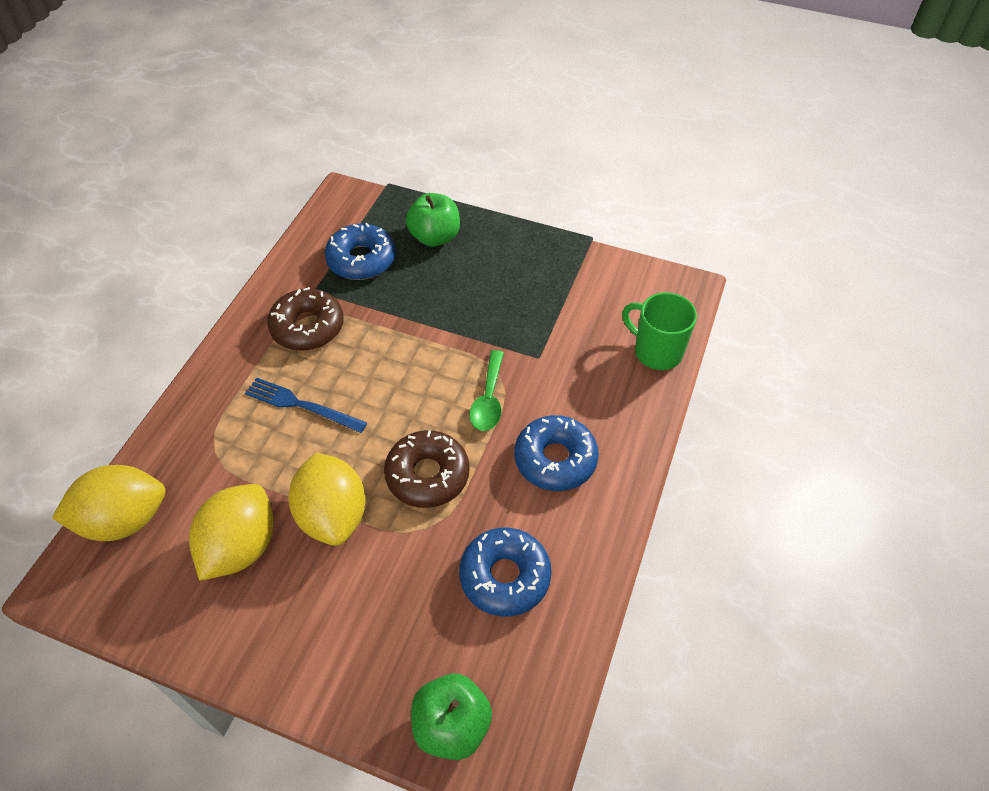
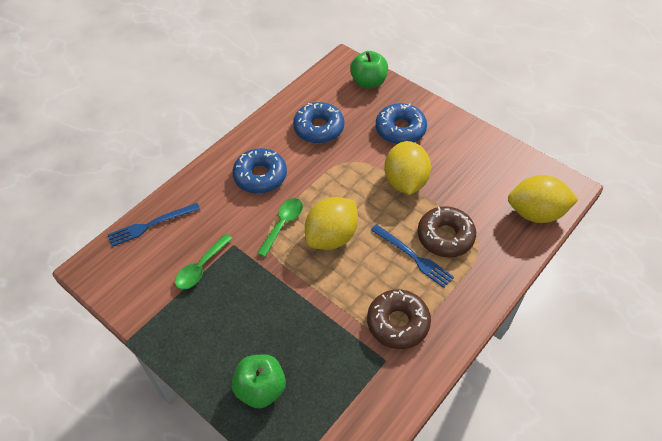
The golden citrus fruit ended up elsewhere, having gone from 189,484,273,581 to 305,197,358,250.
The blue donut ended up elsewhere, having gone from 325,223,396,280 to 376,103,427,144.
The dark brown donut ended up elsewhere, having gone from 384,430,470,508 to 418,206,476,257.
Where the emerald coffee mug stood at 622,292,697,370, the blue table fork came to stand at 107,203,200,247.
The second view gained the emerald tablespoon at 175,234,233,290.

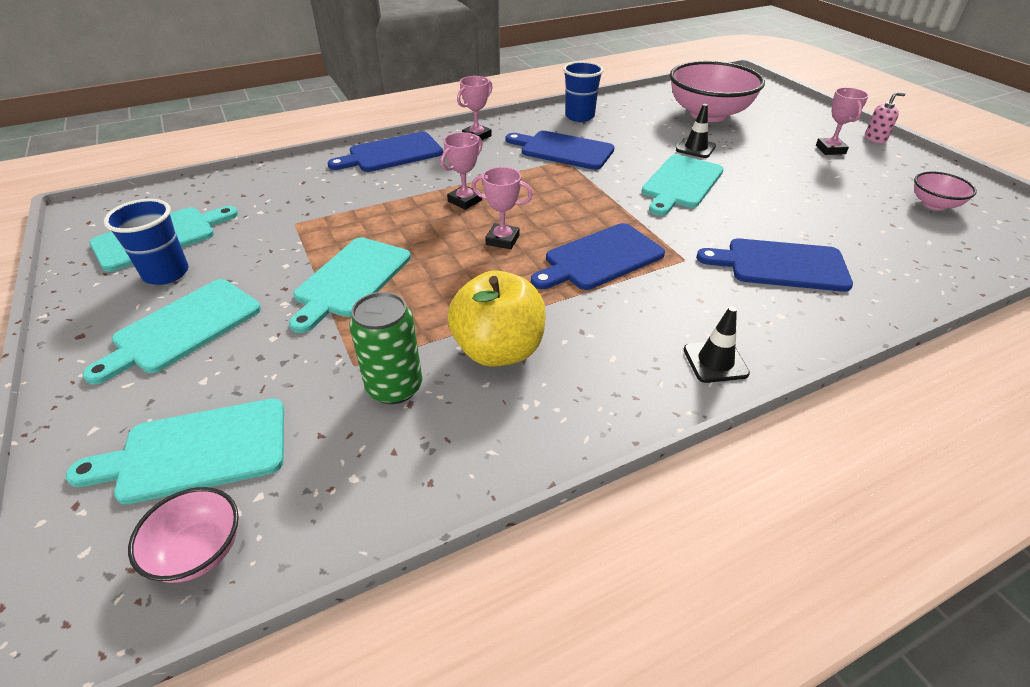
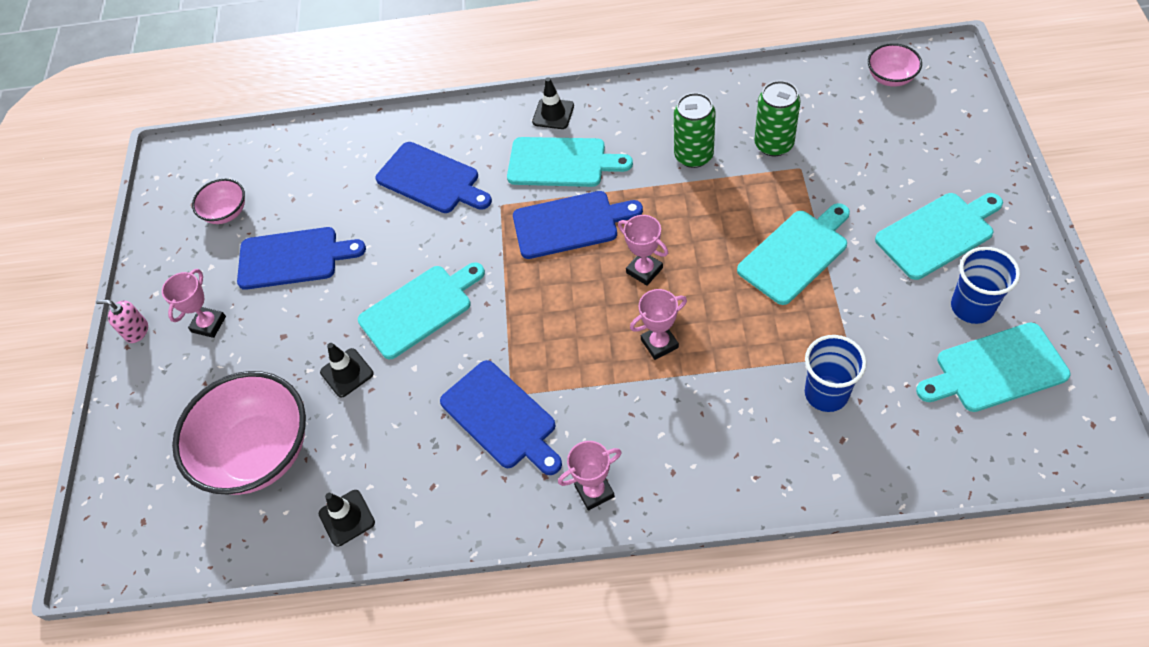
The aqua chopping board ended up elsewhere, having gone from 66,398,284,504 to 507,137,633,187.
The blue chopping board ended up elsewhere, having gone from 328,132,443,172 to 237,227,366,290.
Where the golden toy apple stood at 448,270,546,367, the emerald soda can came to stand at 674,93,716,168.
The blue beaker ended up elsewhere, having gone from 563,61,604,122 to 805,335,867,412.
The second view gained the jet-black safety cone at 319,490,375,547.

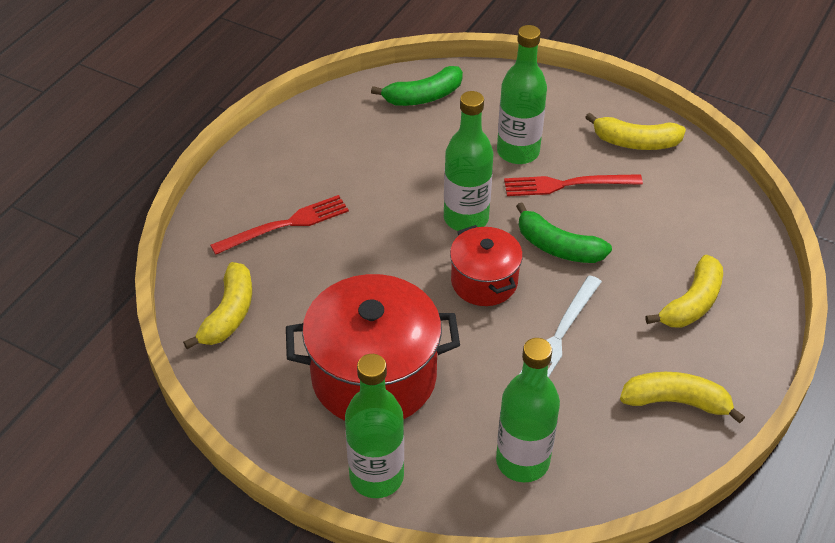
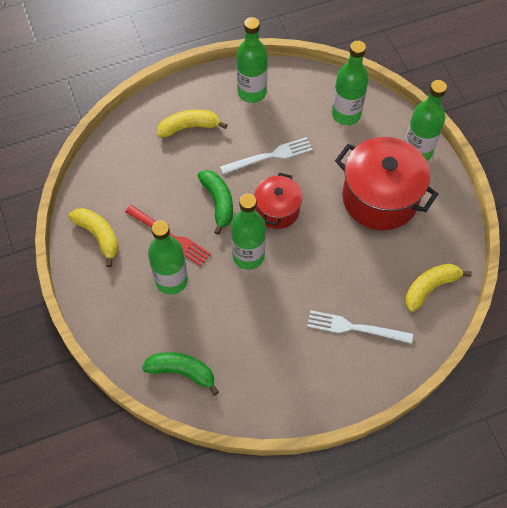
What was the red table fork at 210,195,349,255 turned into the pure white table fork at 307,310,413,344.
Where the golden toy banana stood at 620,372,745,424, the emerald flask came to stand at 237,17,268,103.

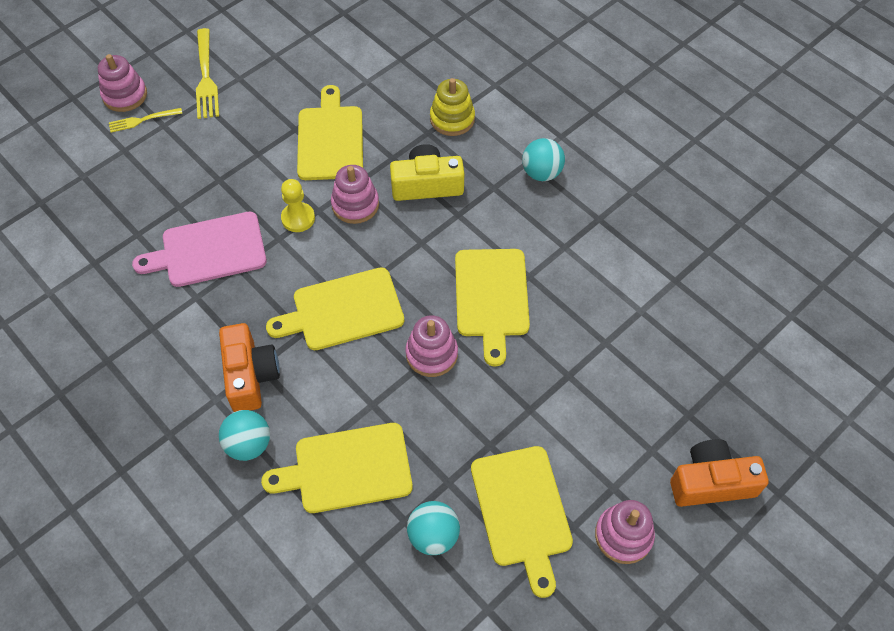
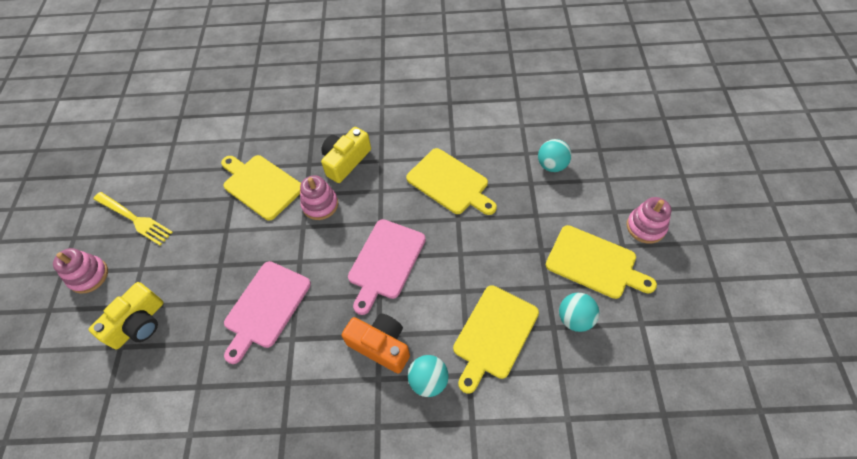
The second view lost the golden table fork at 109,108,182,133.
What was the golden chopping board at 266,267,404,350 turned into the rose-pink chopping board at 348,219,426,315.
The second view lost the golden chess pawn at 281,179,315,232.
The second view lost the rose-pink stacking toy at 406,315,458,377.
The second view lost the golden stacking toy at 430,78,475,136.
The aqua play ball ended up elsewhere, having gone from 522,138,565,181 to 538,139,572,172.
The second view lost the bright orange camera at 670,439,769,507.
The second view gained the golden camera at 89,282,163,349.

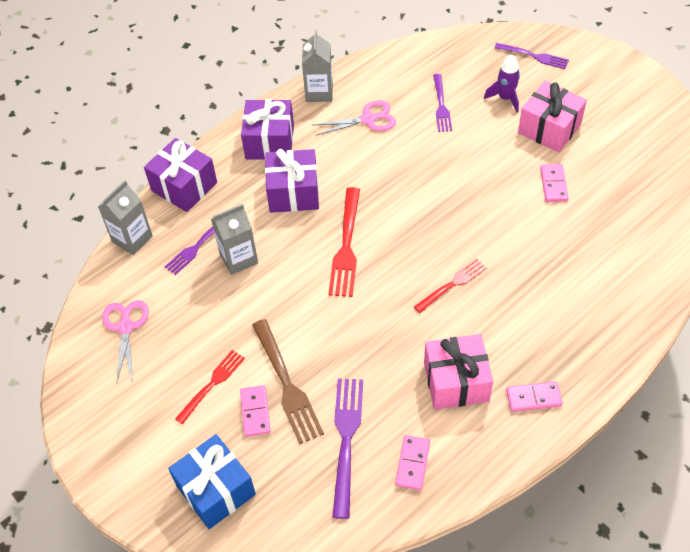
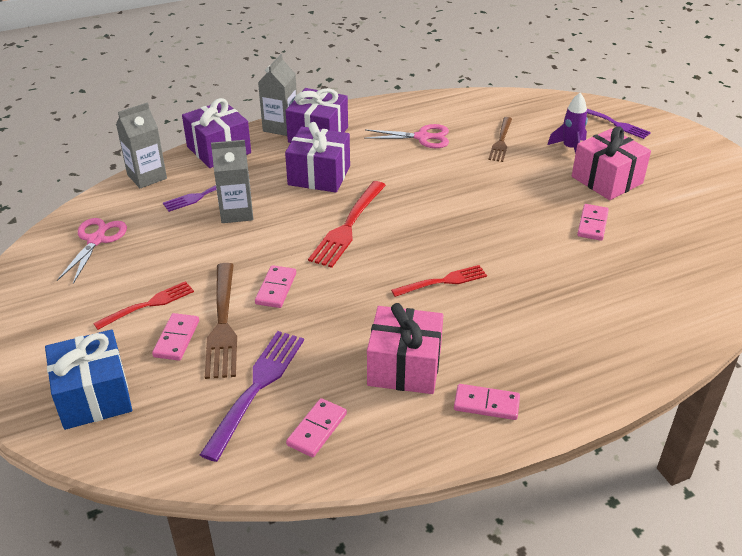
The ash-grey juice carton ended up elsewhere, having gone from 302,30,333,102 to 258,54,297,136.
What was the purple table fork at 433,74,452,132 turned into the dark brown table fork at 488,117,512,162.
The second view gained the rose-pink domino tile at 255,265,296,308.

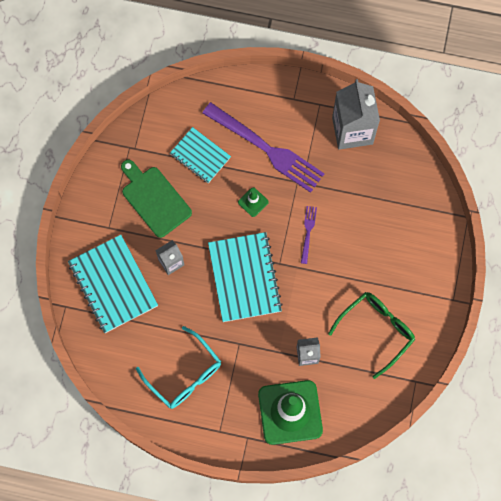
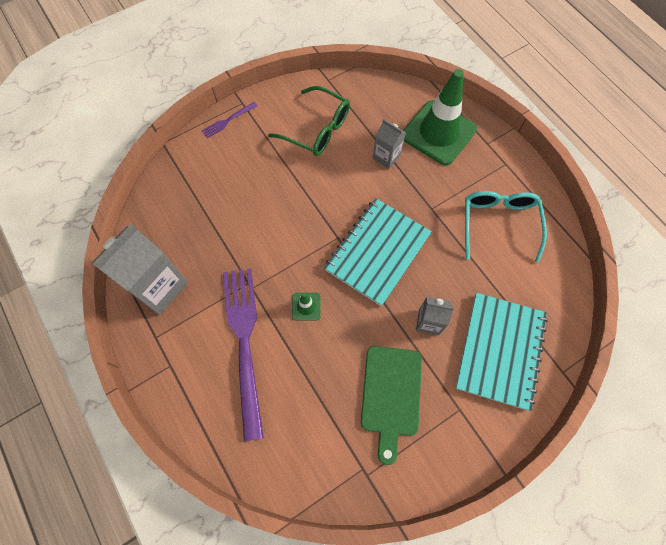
The second view lost the aqua notebook at 170,127,231,183.
The purple table fork ended up elsewhere, having gone from 301,206,317,264 to 202,102,258,138.
The emerald eyeglasses at 328,292,415,379 ended up facing another way, 150 degrees counterclockwise from before.

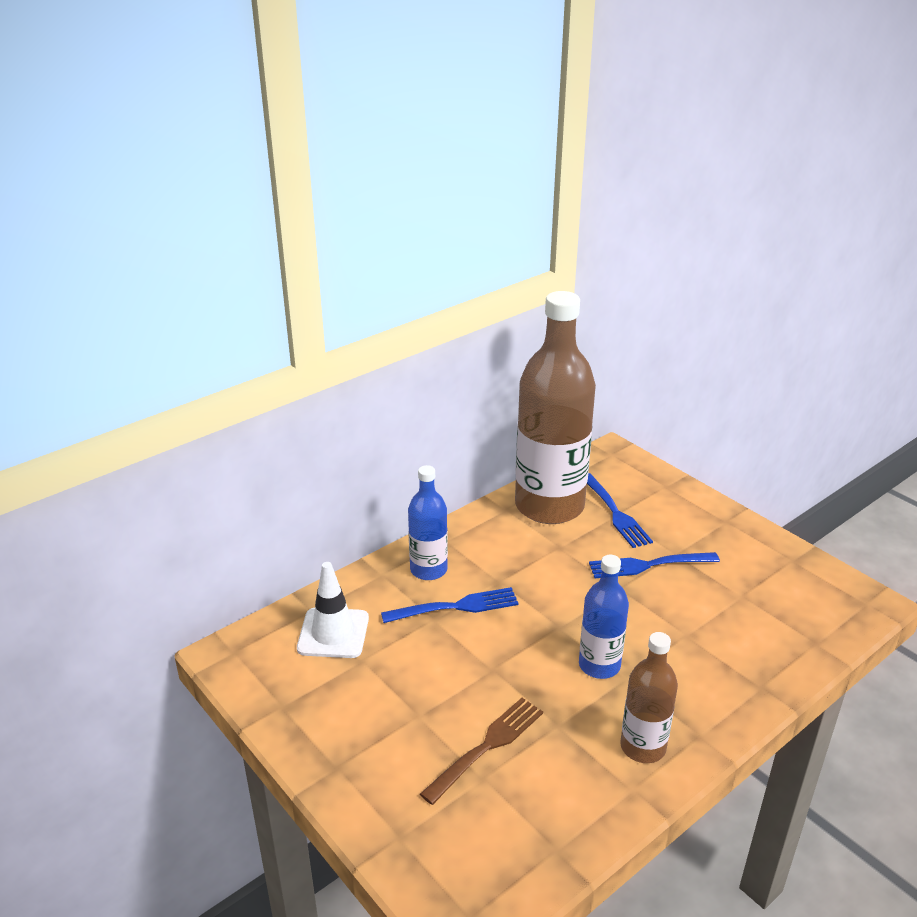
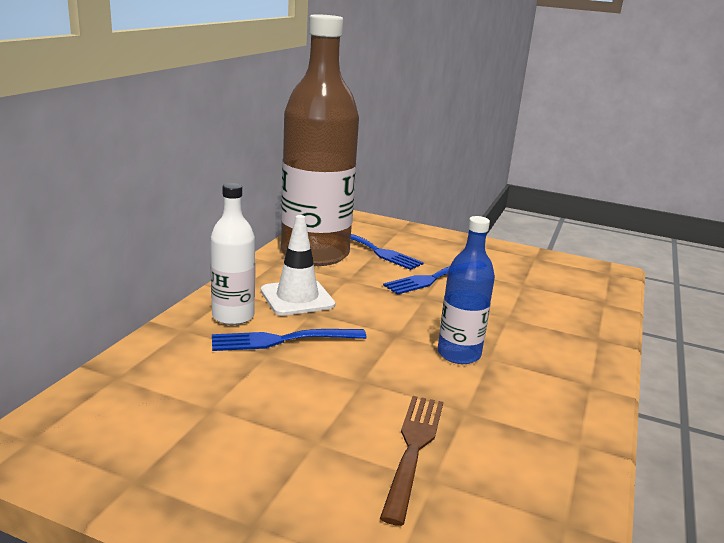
The pure white safety cone ended up elsewhere, having gone from 297,562,369,658 to 261,215,335,316.
The blue table fork at 381,587,519,623 ended up facing another way, 150 degrees counterclockwise from before.
What was the blue flask at 408,465,448,580 turned into the pure white flask at 210,183,255,325.
The second view lost the dark brown flask at 620,632,678,763.

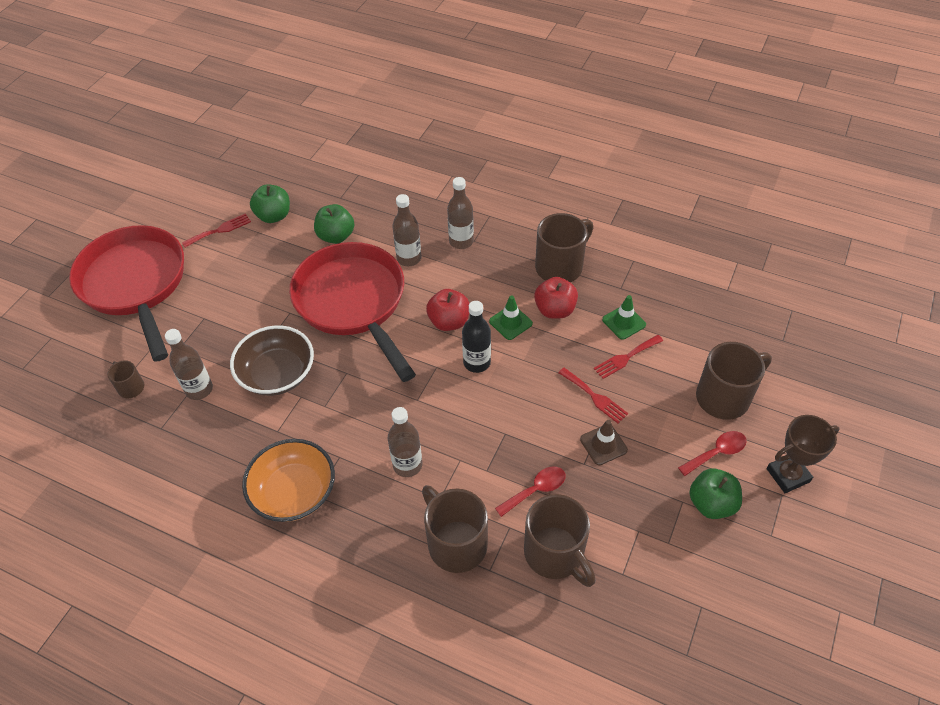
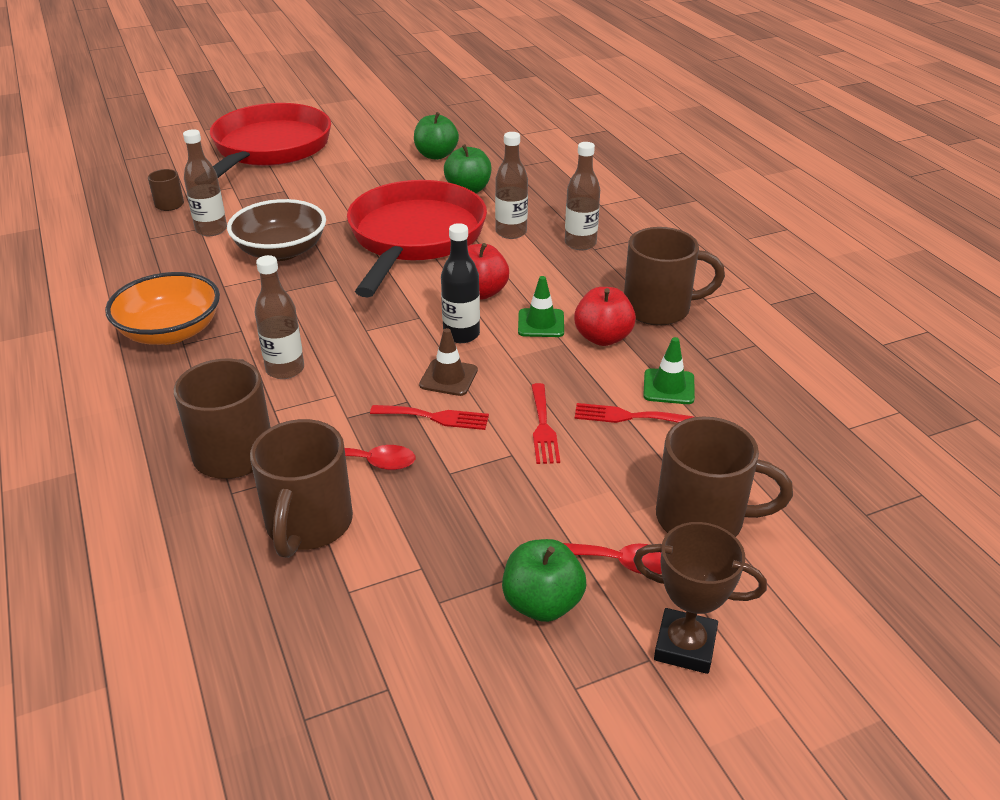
The red table fork ended up elsewhere, having gone from 182,213,251,247 to 370,405,489,430.
The dark brown safety cone ended up elsewhere, having gone from 580,420,628,465 to 419,328,478,396.

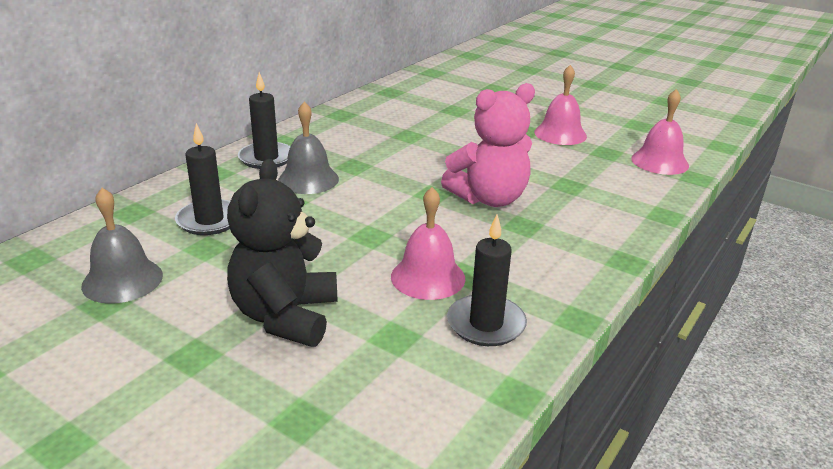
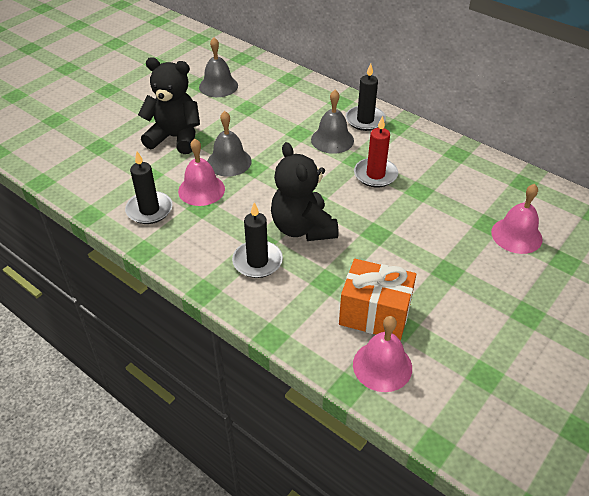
The jet-black candle ended up elsewhere, having gone from 175,123,230,235 to 232,202,283,278.
What was the rose-pink stuffed bear at 441,83,535,207 turned into the jet-black stuffed bear at 271,142,338,241.
The rose-pink school bell ended up elsewhere, having gone from 534,65,587,145 to 491,184,543,254.
The second view gained the ash-grey school bell at 207,111,252,177.
The second view gained the bright orange gift at 339,259,416,340.
The second view gained the red candle at 354,116,398,188.

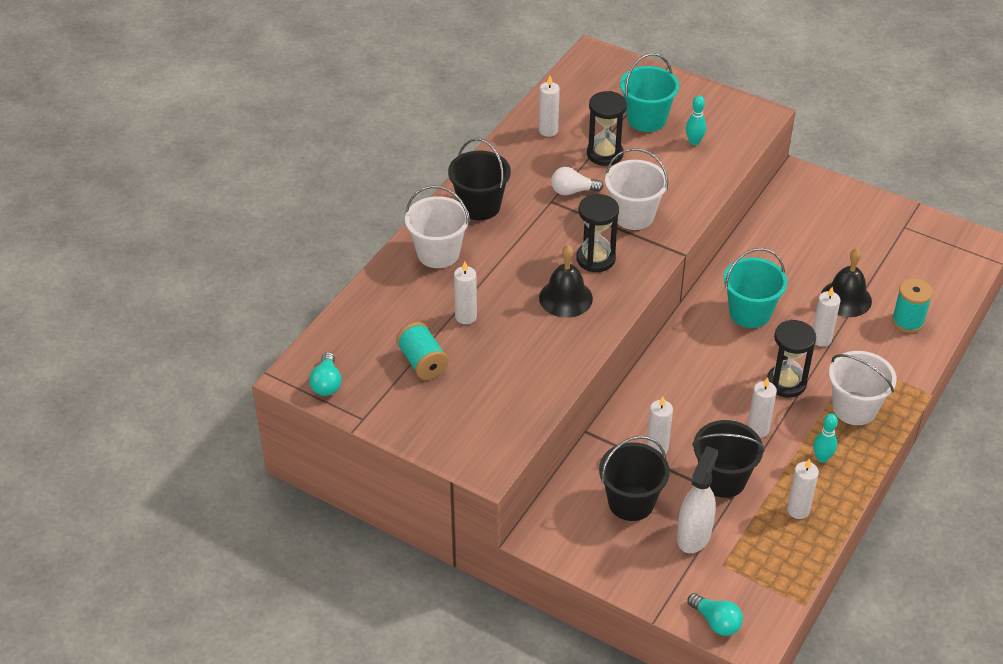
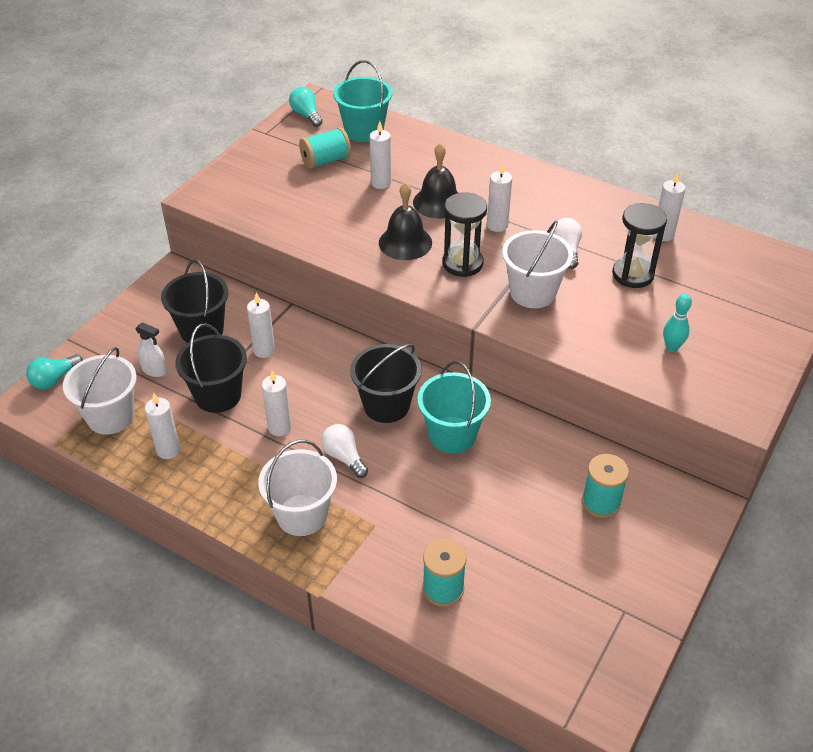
The aqua light bulb at 309,352,342,396 ended up facing another way, 60 degrees clockwise from before.
The pure white sand bucket ended up elsewhere, having gone from 405,185,469,268 to 63,347,137,434.
The jet-black sand bucket ended up elsewhere, having gone from 448,138,511,220 to 350,344,422,423.
The aqua sand bucket ended up elsewhere, having gone from 620,53,679,132 to 333,60,392,142.
The size of the pure white sprayer at 677,446,718,553 changed by a factor of 0.58.
Where the jet-black sandglass stood at 767,320,816,398, the pure white light bulb came to stand at 321,424,368,478.
The pure white candle ended up elsewhere, having gone from 813,287,840,347 to 487,162,512,232.
The second view lost the aqua tenpin at 813,414,838,463.
The jet-black school bell ended up elsewhere, having gone from 821,248,872,317 to 413,143,458,219.
The second view gained the aqua bobbin at 582,454,629,518.

